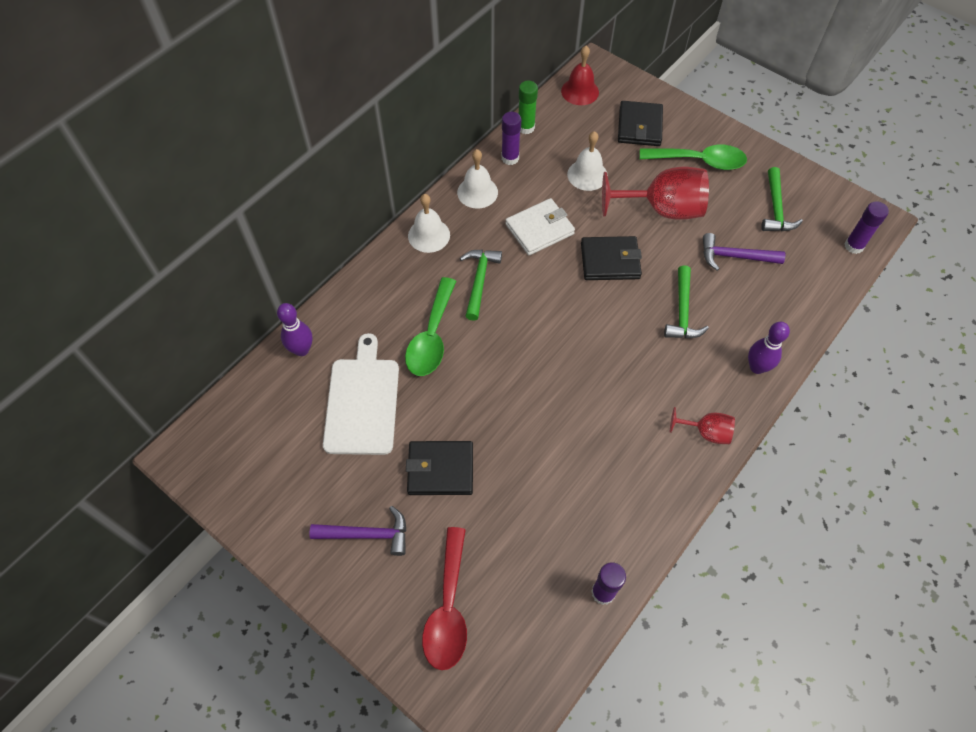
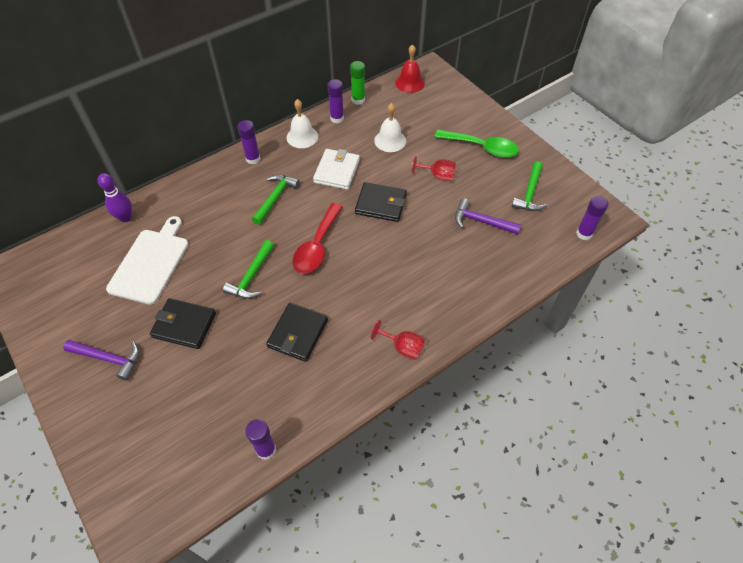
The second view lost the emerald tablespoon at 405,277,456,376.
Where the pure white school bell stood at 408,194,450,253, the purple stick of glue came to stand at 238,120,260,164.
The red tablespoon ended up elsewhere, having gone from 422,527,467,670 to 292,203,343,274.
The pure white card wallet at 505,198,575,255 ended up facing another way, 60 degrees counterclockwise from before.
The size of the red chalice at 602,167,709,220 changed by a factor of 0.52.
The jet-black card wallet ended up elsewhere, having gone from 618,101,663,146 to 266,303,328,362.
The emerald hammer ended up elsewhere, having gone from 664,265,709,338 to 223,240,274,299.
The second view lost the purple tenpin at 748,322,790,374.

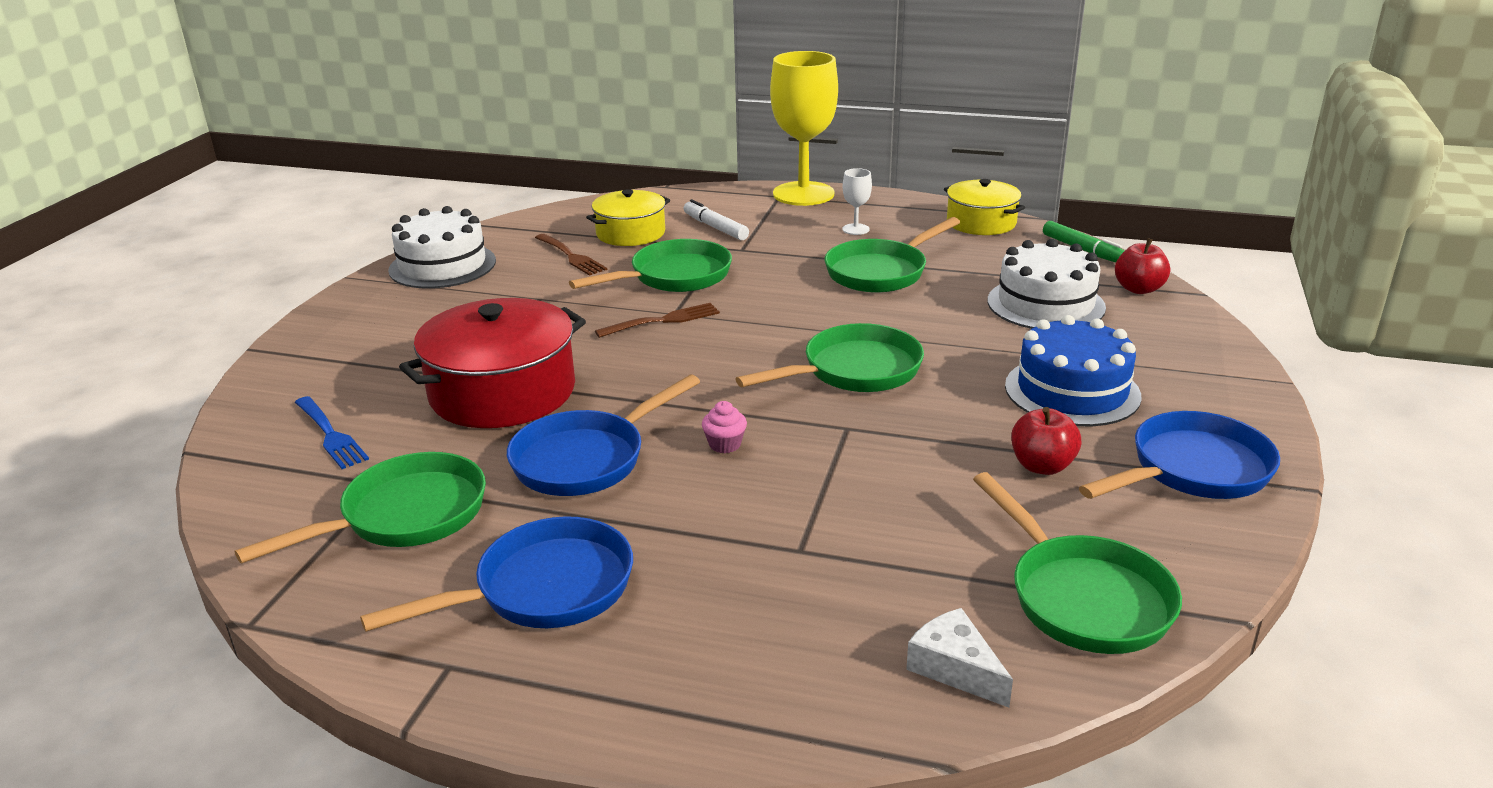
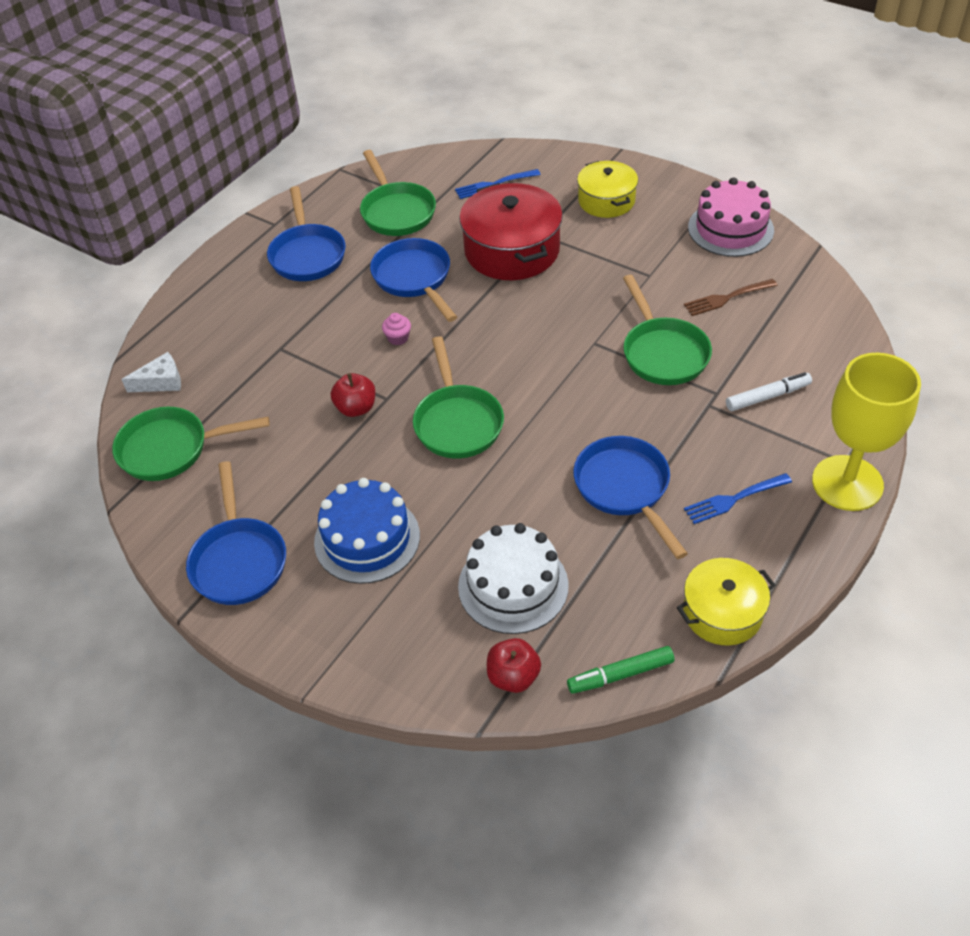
What was the pure white layer cake at 388,206,496,289 turned into the rose-pink layer cake at 688,177,774,257.
The golden cooking pot ended up elsewhere, having gone from 586,189,670,246 to 577,161,638,218.
The second view lost the dark brown table fork at 595,303,720,338.
What was the emerald skillet at 825,217,960,293 turned into the blue skillet at 573,436,688,559.
Where the pure white chalice stood at 842,168,872,235, the blue table fork came to stand at 684,473,792,524.
The red toy apple ended up elsewhere, having gone from 1011,407,1081,475 to 331,373,375,417.

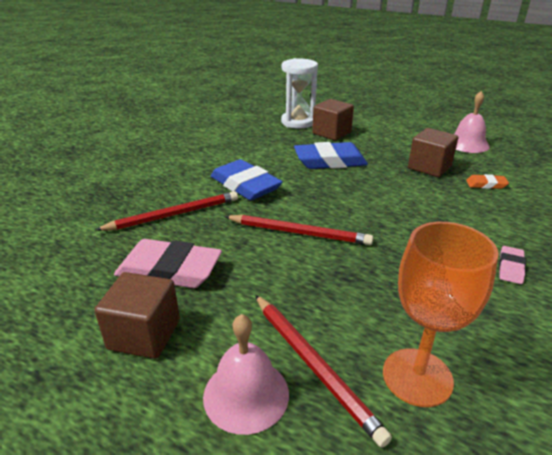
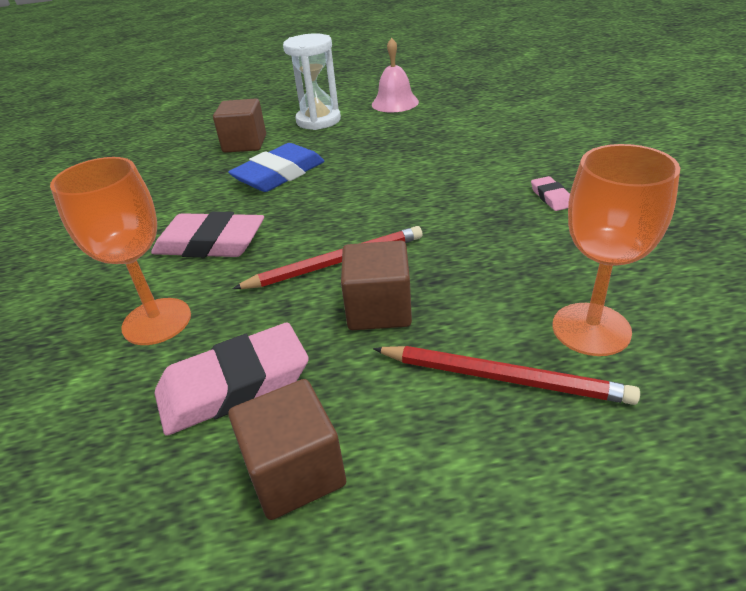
Where the red wooden pencil stood at 95,191,238,231, the bright orange chalice came to stand at 50,157,191,345.
The second view lost the rose-pink school bell at 203,314,289,435.
What was the blue gum eraser at 211,159,283,200 turned into the rose-pink gum eraser at 151,212,264,258.
The pure white sandglass ended up elsewhere, having gone from 281,58,318,129 to 283,33,341,130.
The dark brown block ended up elsewhere, having gone from 408,128,458,177 to 341,240,412,330.
The second view lost the bright orange gum eraser at 466,174,509,189.

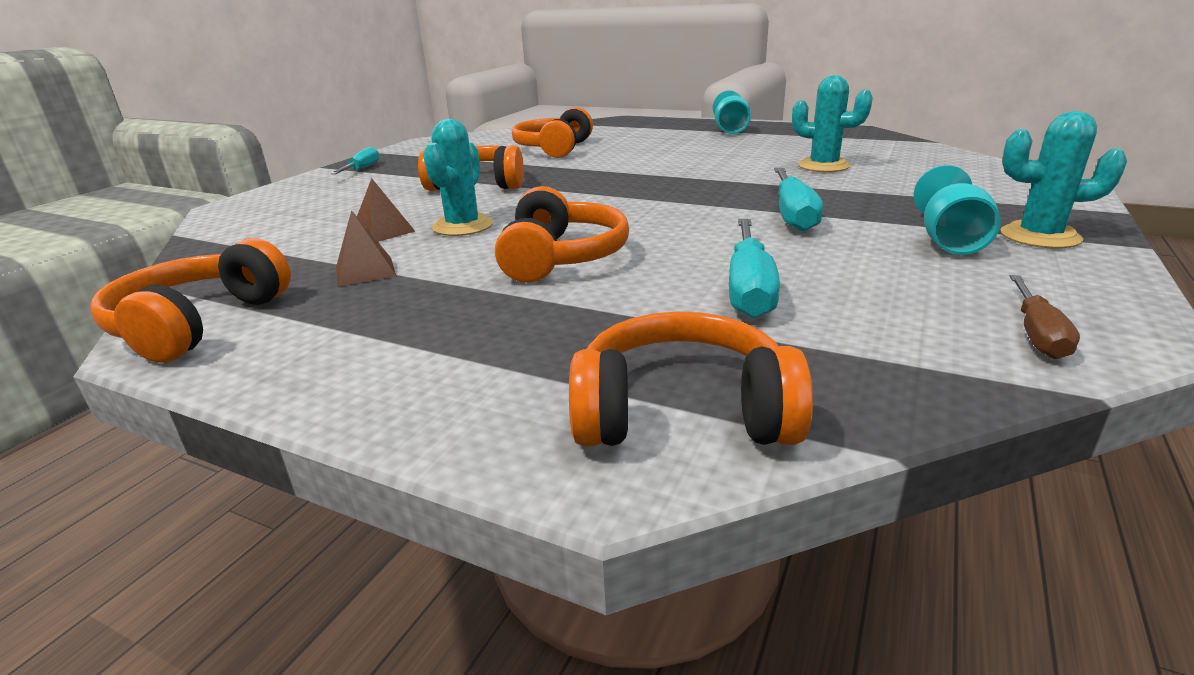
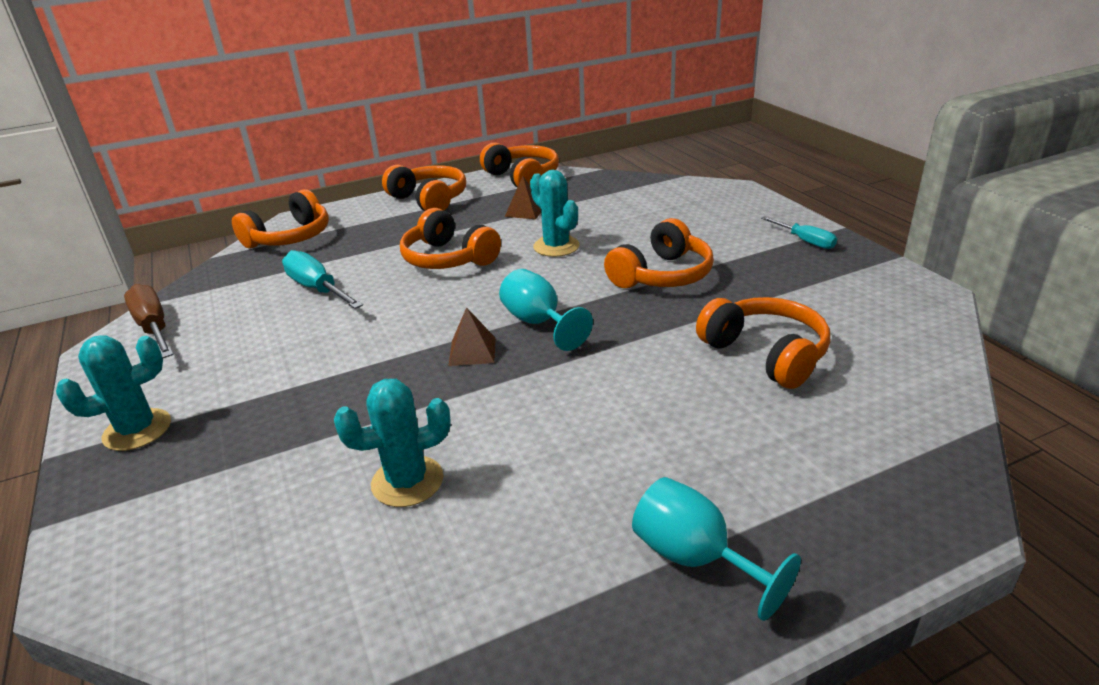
The dark brown pyramid shape ended up elsewhere, having gone from 357,178,415,242 to 449,307,496,366.
The second view lost the aqua flat screwdriver at 774,167,823,232.
The aqua chalice ended up elsewhere, having gone from 914,165,1001,255 to 499,269,593,351.
The size of the dark brown flat screwdriver at 1010,275,1080,359 changed by a factor of 1.58.
The second view gained the bright orange headphones at 382,165,466,211.

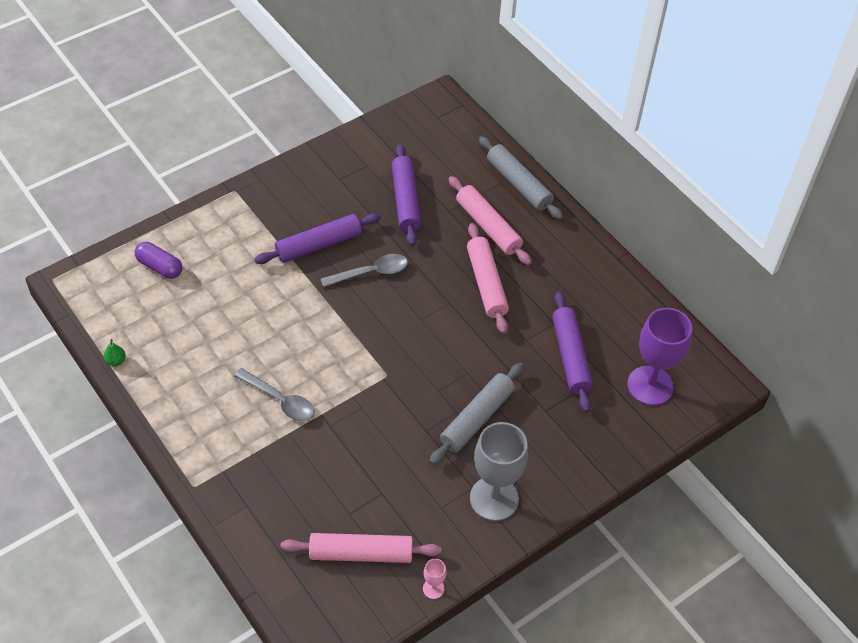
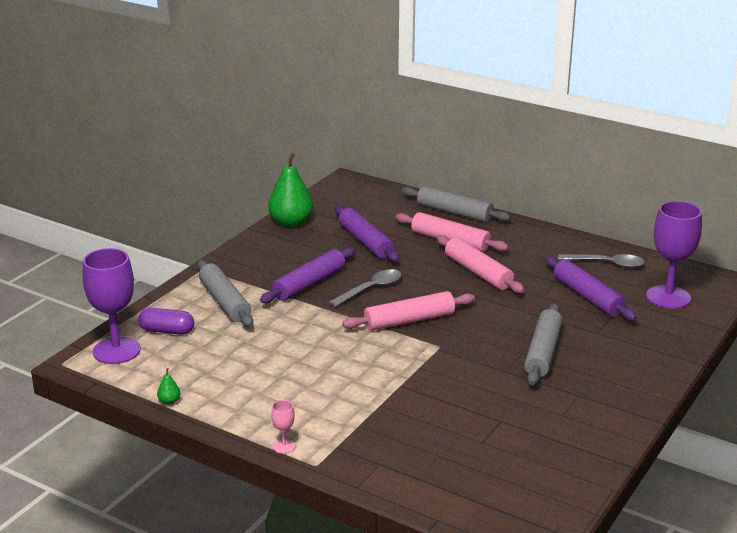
The ash-grey tablespoon ended up elsewhere, having gone from 234,368,314,421 to 558,254,645,268.
The rose-pink dough roller ended up elsewhere, having gone from 281,533,441,563 to 342,291,475,331.
The rose-pink chalice ended up elsewhere, having gone from 423,559,446,599 to 271,400,295,454.
The second view lost the ash-grey chalice at 470,422,528,521.
The second view gained the purple chalice at 83,248,140,364.
The second view gained the ash-grey dough roller at 197,260,253,327.
The second view gained the emerald toy pear at 268,153,313,227.

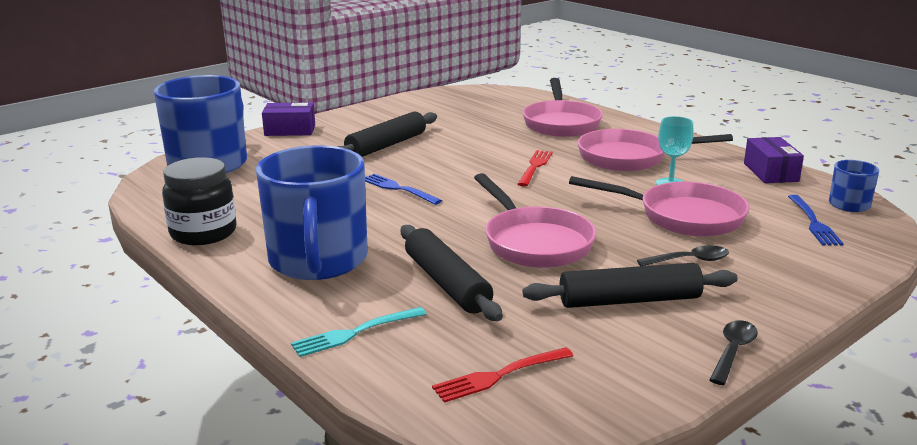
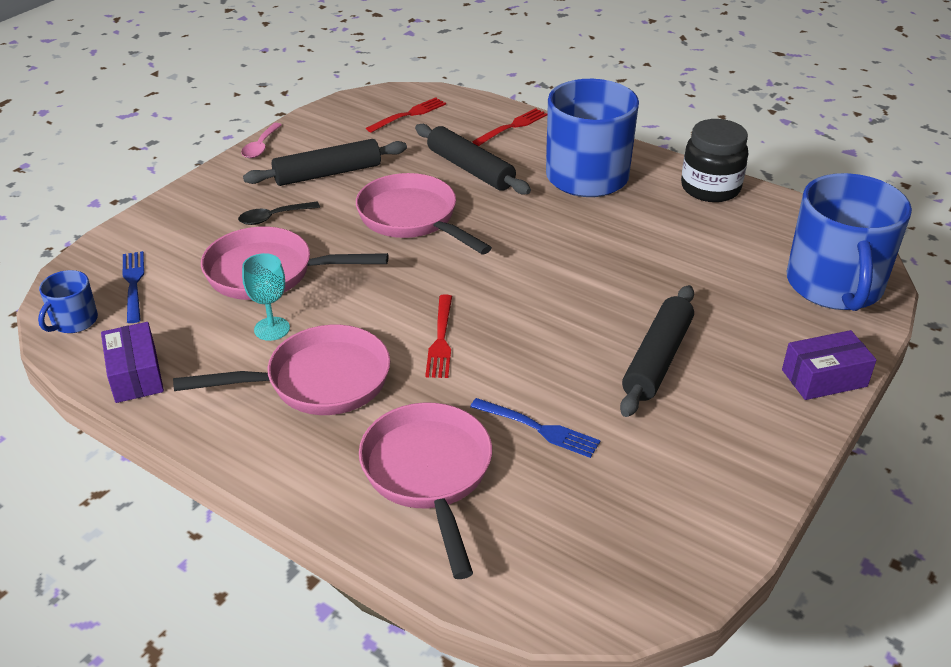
What was the aqua table fork at 291,307,426,357 turned into the red table fork at 472,108,547,146.
The blue table fork ended up elsewhere, having gone from 365,174,442,205 to 470,398,601,458.
What was the jet-black tablespoon at 709,320,758,385 turned into the rose-pink tablespoon at 241,123,282,158.

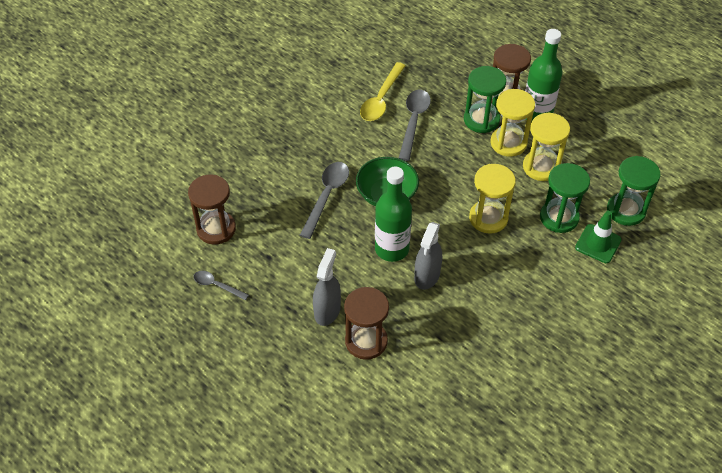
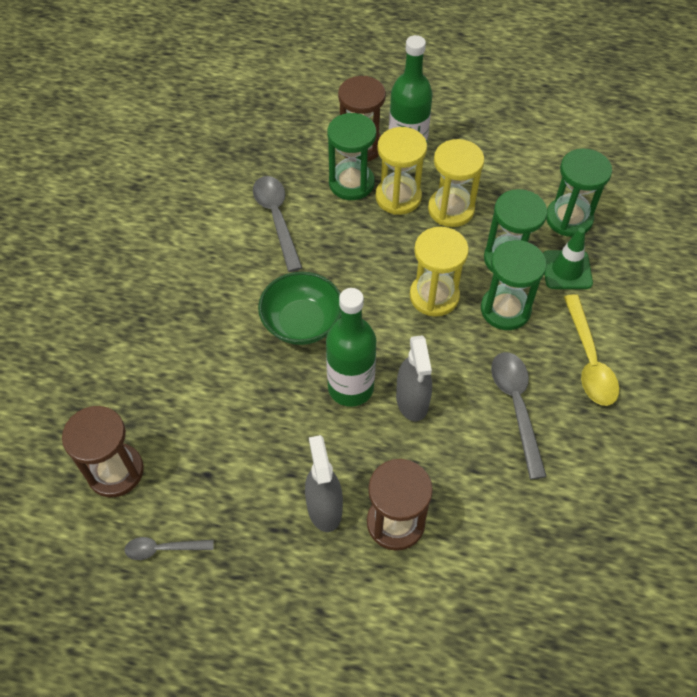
The ash-grey tablespoon ended up elsewhere, having gone from 300,162,349,239 to 491,352,547,479.
The golden tablespoon ended up elsewhere, having gone from 360,62,406,121 to 564,294,619,406.
The second view gained the emerald sandglass at 481,240,547,330.

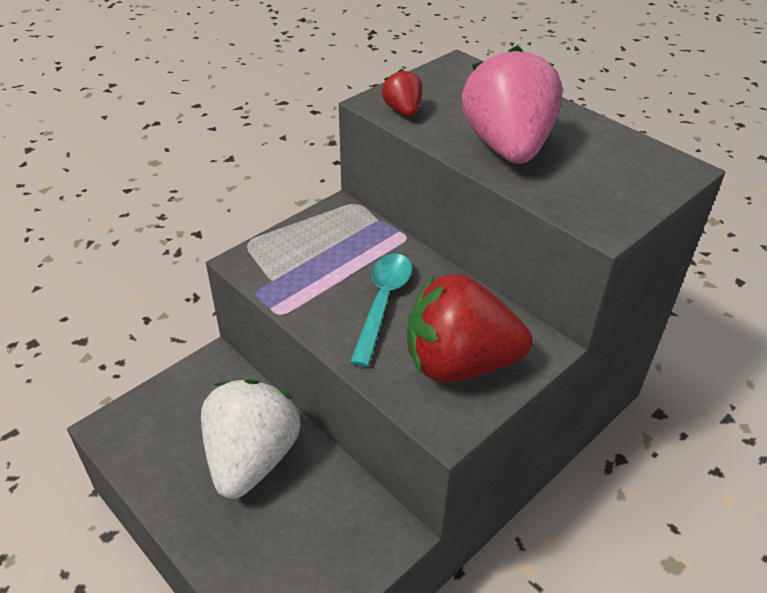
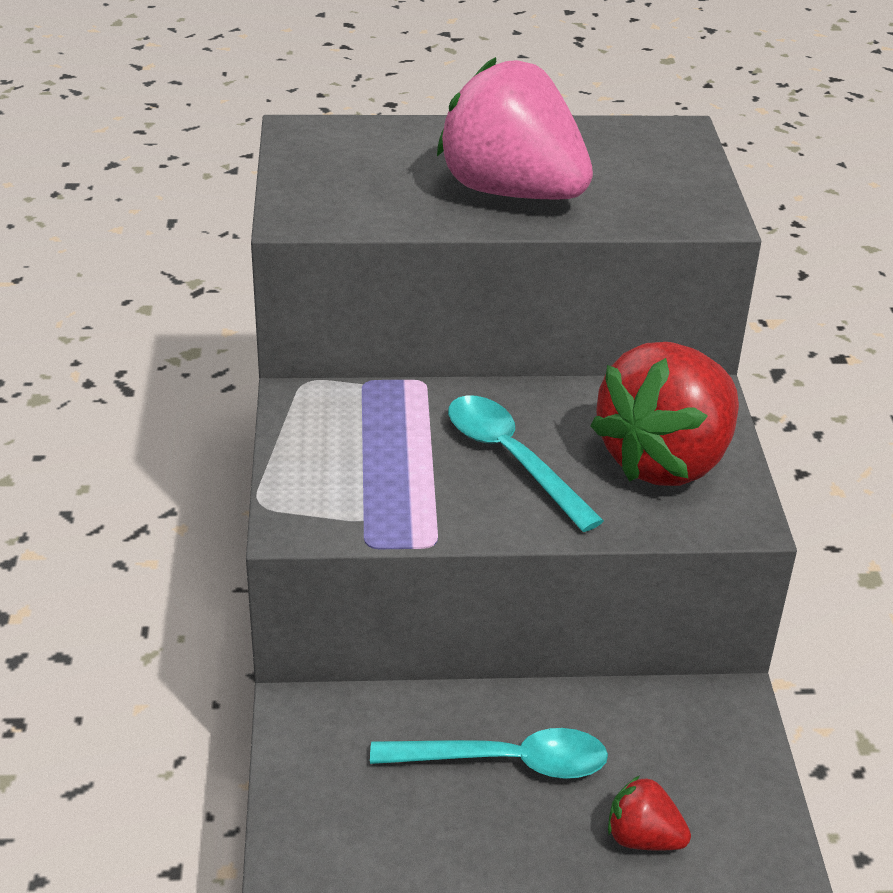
Where the pure white berry stood at 201,379,300,499, the aqua tablespoon came to stand at 370,728,608,779.
The red berry ended up elsewhere, having gone from 382,69,422,116 to 608,776,691,851.

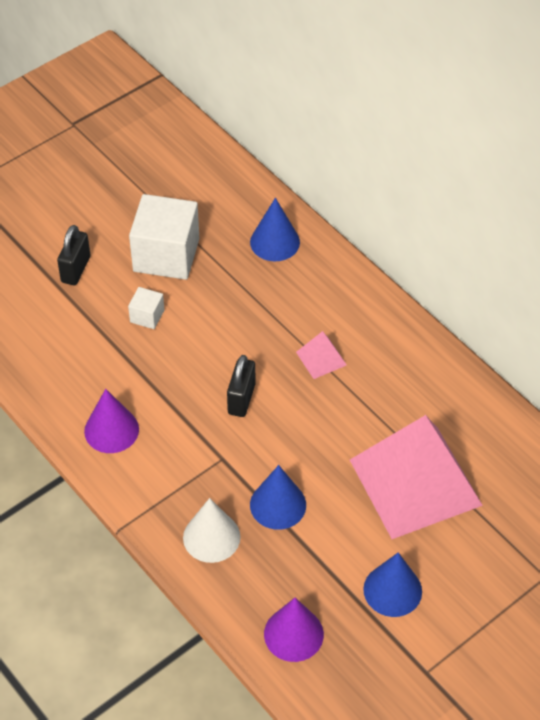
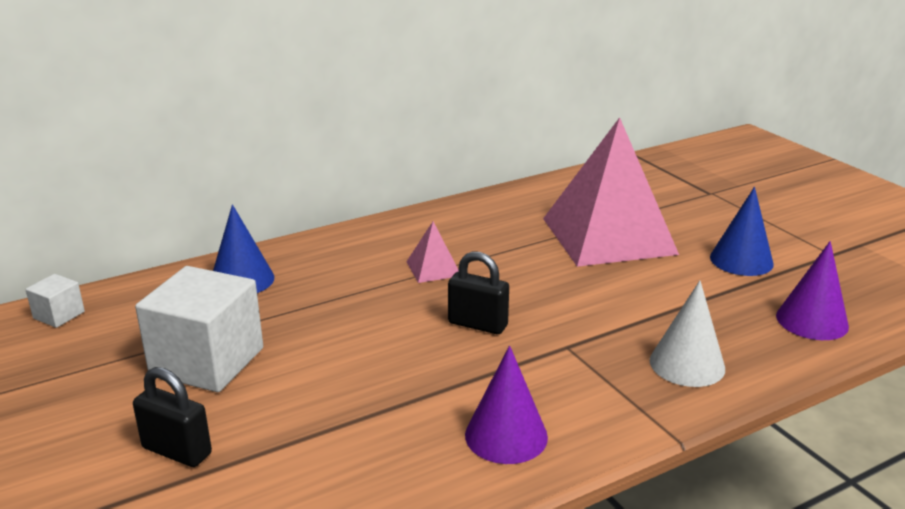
The pure white block ended up elsewhere, having gone from 128,287,164,329 to 25,274,85,328.
The second view lost the blue cone at 250,465,306,530.

